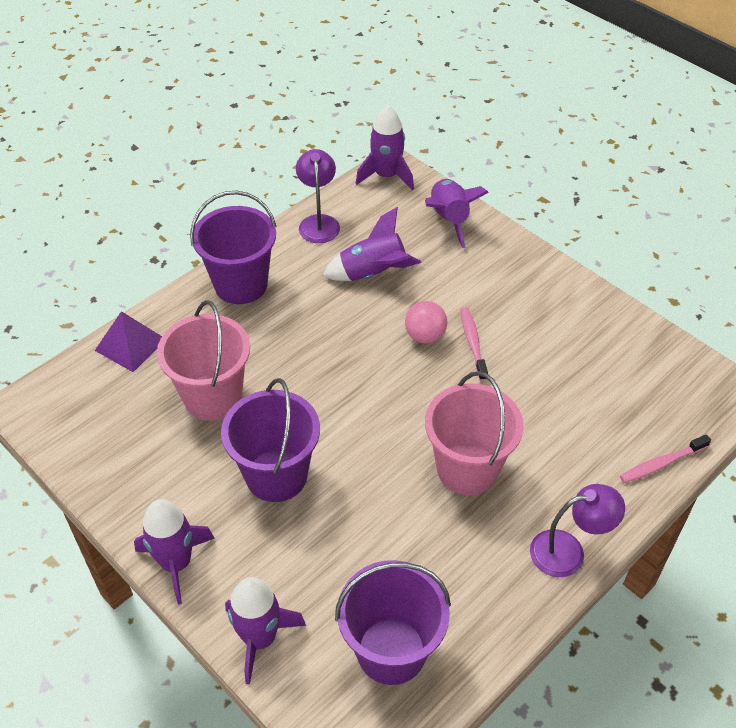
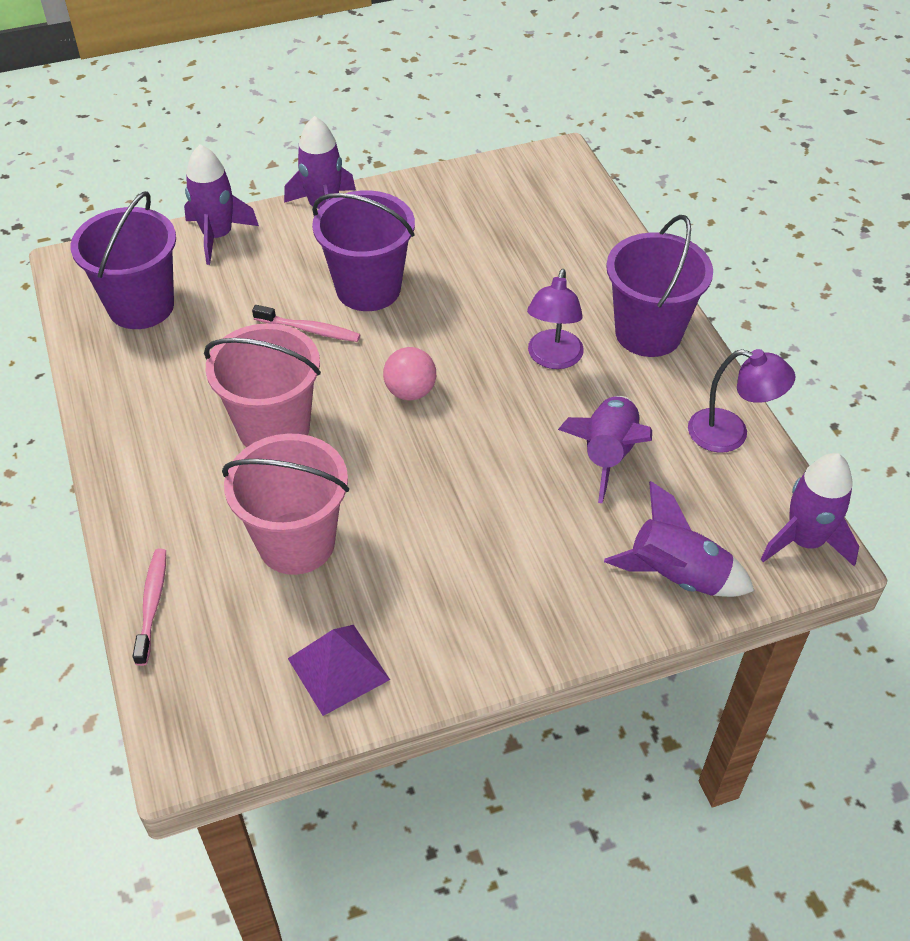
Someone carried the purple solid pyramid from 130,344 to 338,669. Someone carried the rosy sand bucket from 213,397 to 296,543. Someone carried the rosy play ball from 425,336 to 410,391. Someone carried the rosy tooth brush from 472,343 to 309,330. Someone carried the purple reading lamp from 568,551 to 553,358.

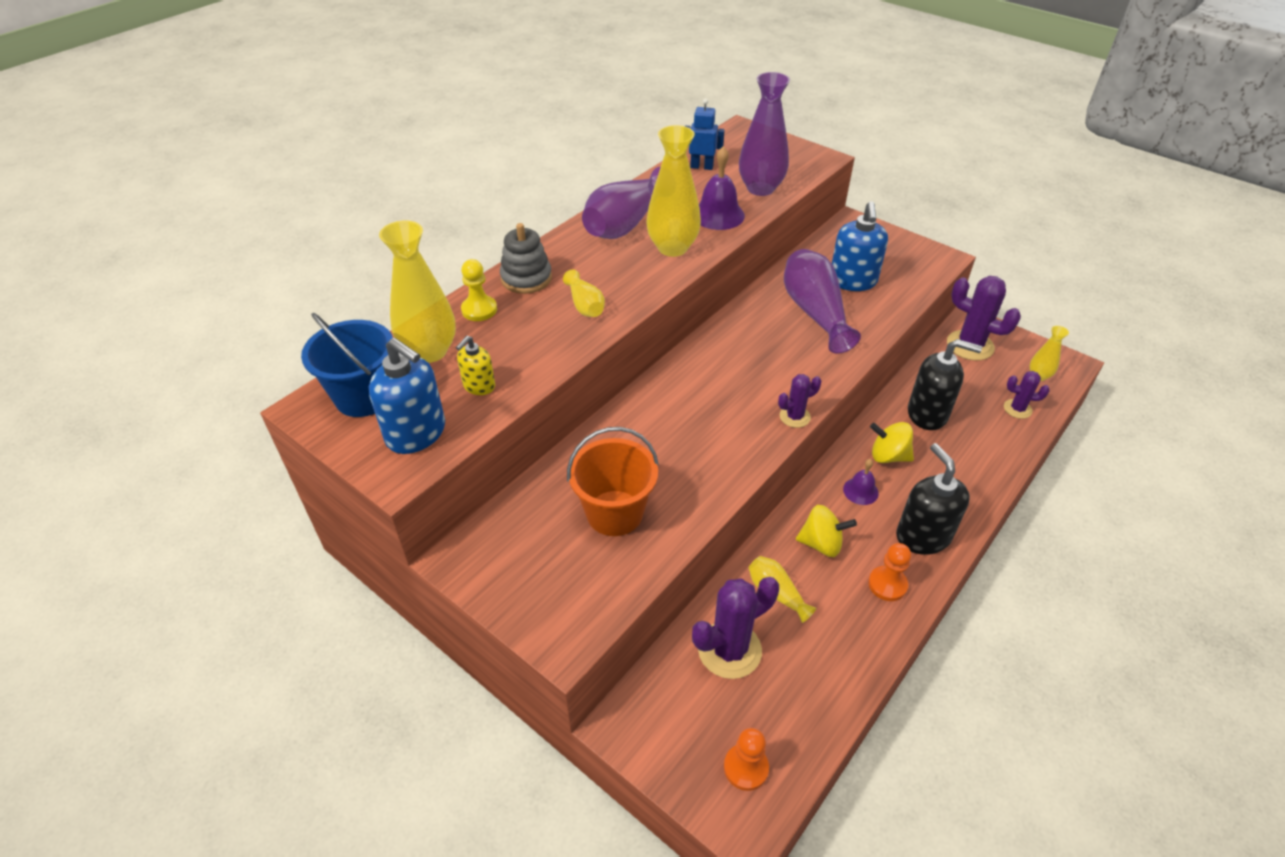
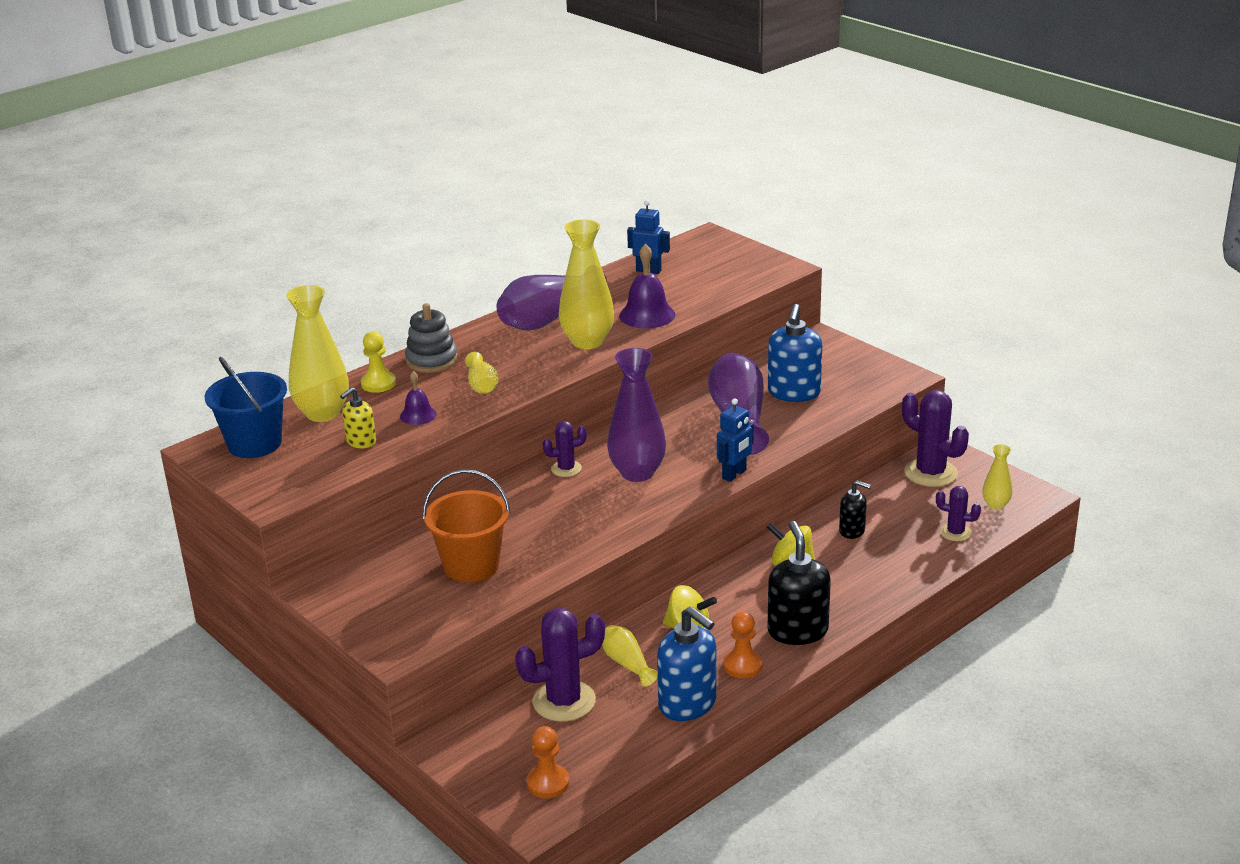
Someone carried the blue soap dispenser from 416,433 to 688,704. Someone carried the purple vase from 760,188 to 637,473. Someone carried the purple cactus from 794,417 to 566,469. Someone carried the purple bell from 860,491 to 418,415. Someone scaled the jet-black soap dispenser at 928,414 by 0.56. Someone put down the blue robot figure at 734,474.

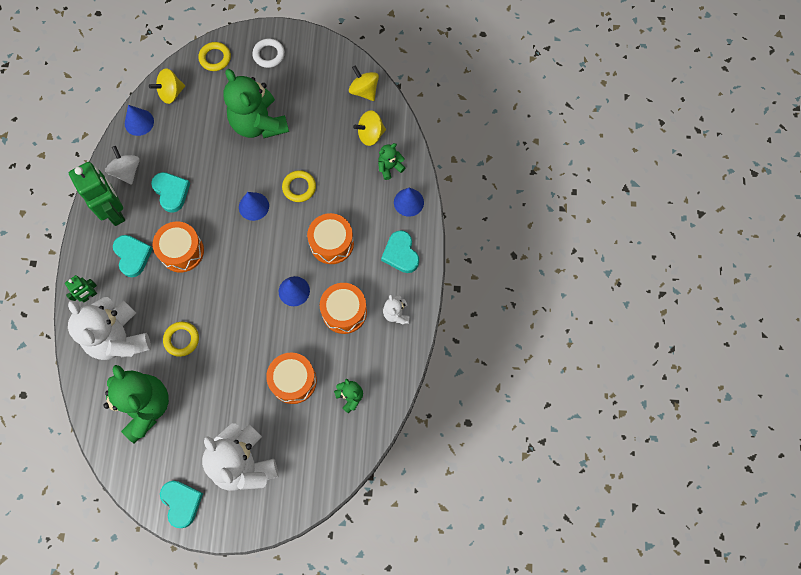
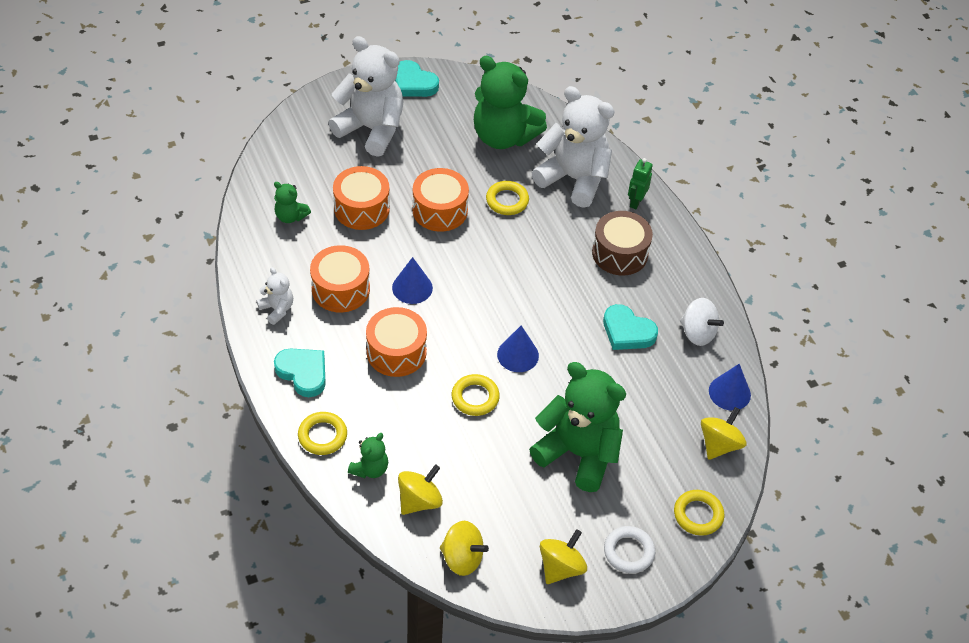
Someone took away the emerald robot figure at 114,211. Someone swapped the aqua heart shape at 132,256 for the russet drum at 620,253. Someone carried the orange drum from 181,251 to 440,210. Someone swapped the blue solid cone at 408,202 for the bright yellow ring at 322,436. Someone put down the bright yellow spinning top at 561,567.

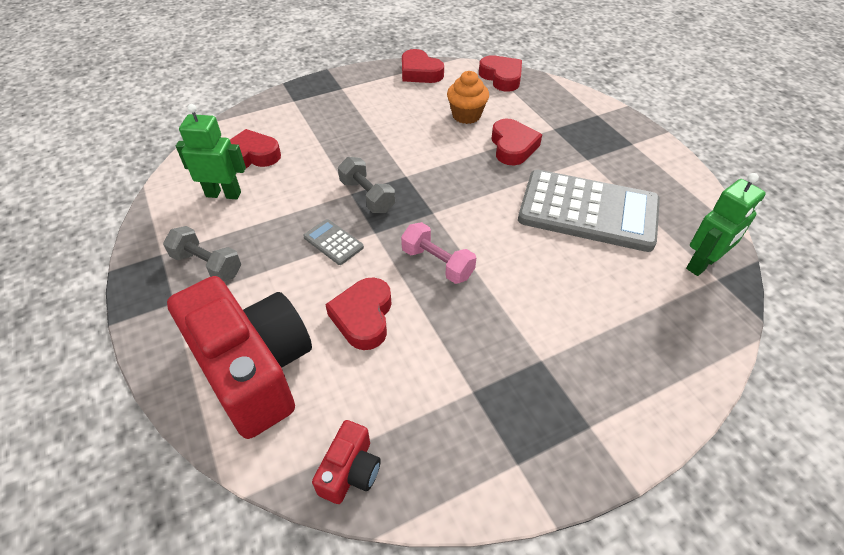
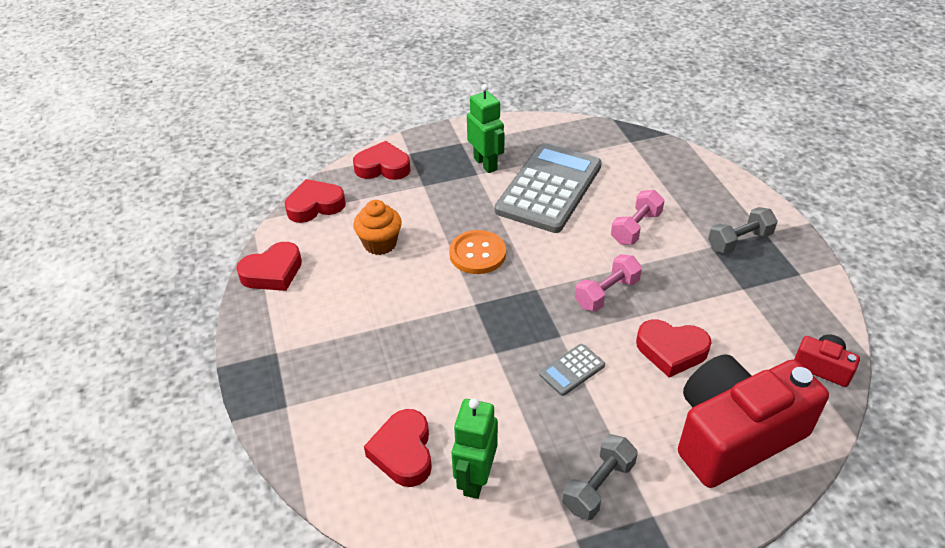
Someone carried the ash-grey hand weight from 367,196 to 739,241. Someone carried the red heart shape from 512,146 to 383,167. Someone carried the emerald robot figure from 702,264 to 485,164. Someone put down the orange sewing button at 477,254. Someone put down the rosy hand weight at 636,228.

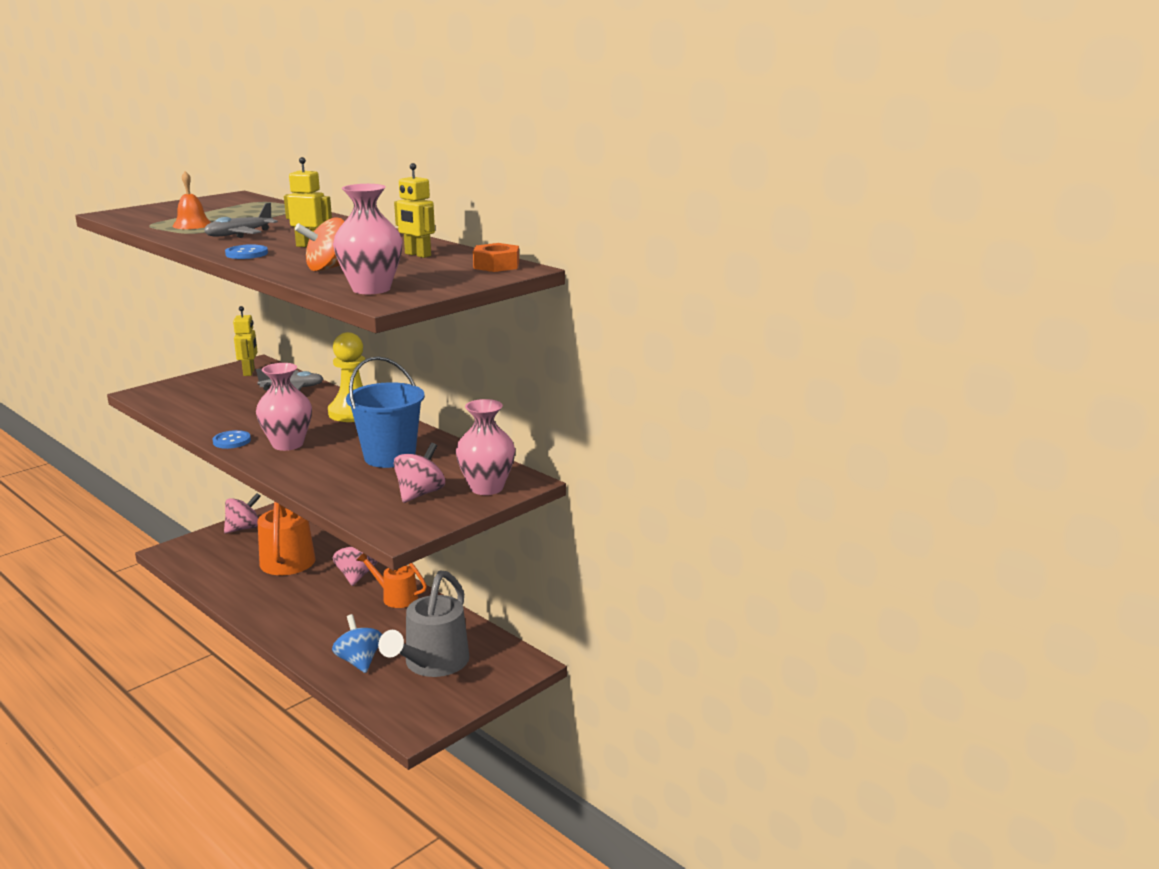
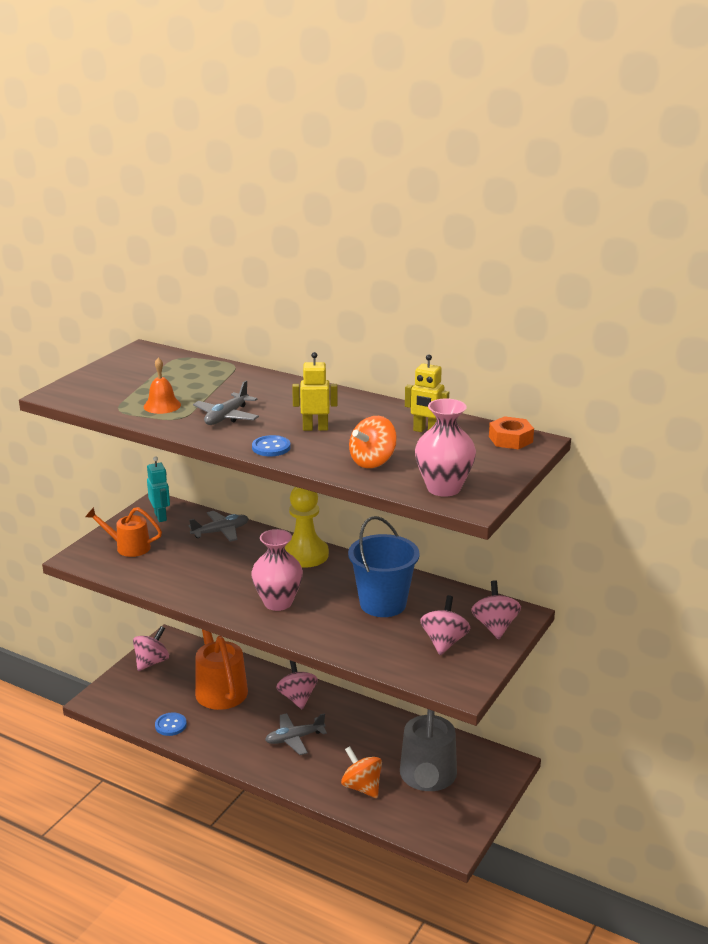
Someone carried the blue sewing button from 232,441 to 170,725. Someone repainted the bright yellow robot figure at 249,372, which became the aqua robot figure at 161,516. Someone repainted the blue spinning top at 359,661, which became the orange spinning top at 362,787. Someone carried the orange watering can from 395,597 to 128,547. Someone swapped the rosy vase at 486,488 for the rosy spinning top at 495,626. Someone put down the ash-grey plane at 294,738.

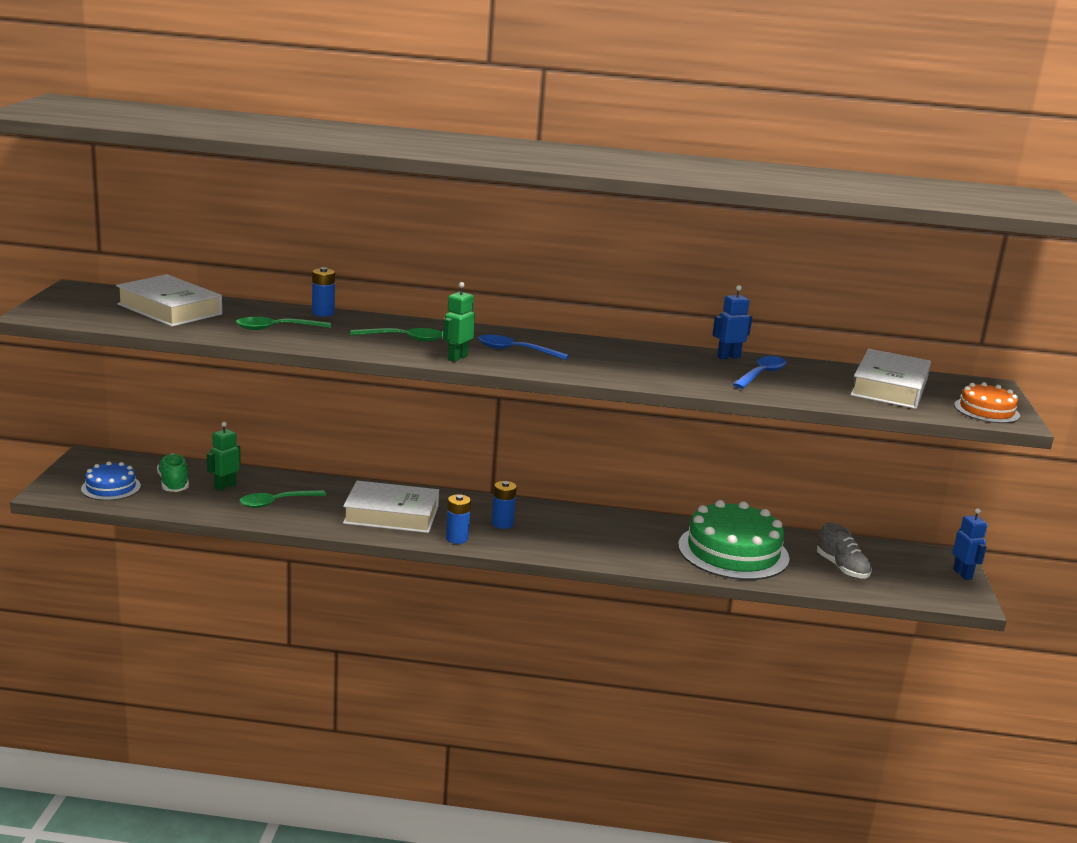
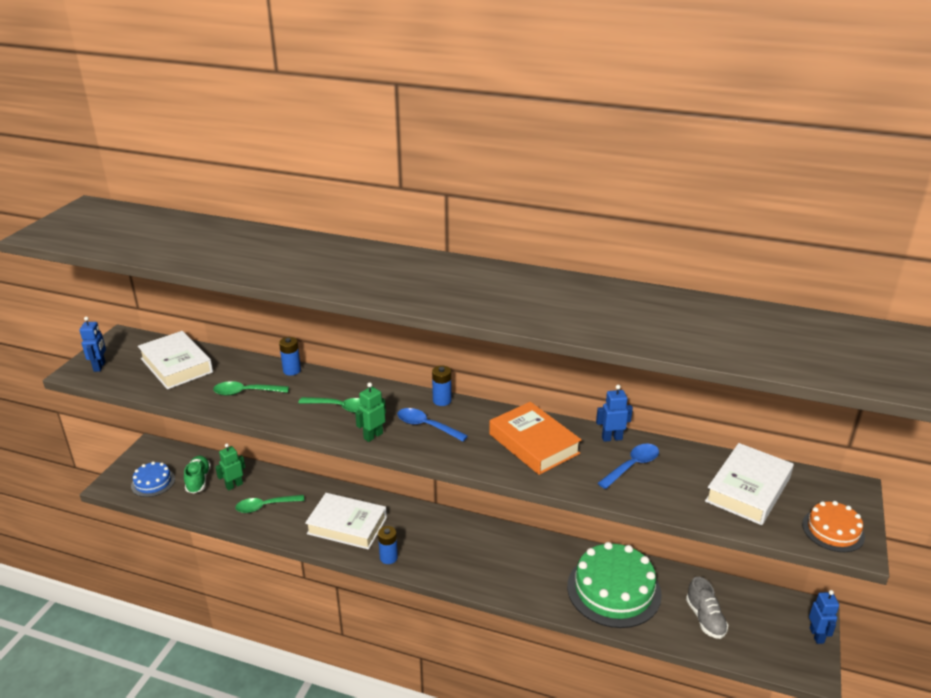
Someone carried the blue battery from 502,524 to 442,400. Someone put down the blue robot figure at 99,366. Someone put down the orange hardback at 533,444.

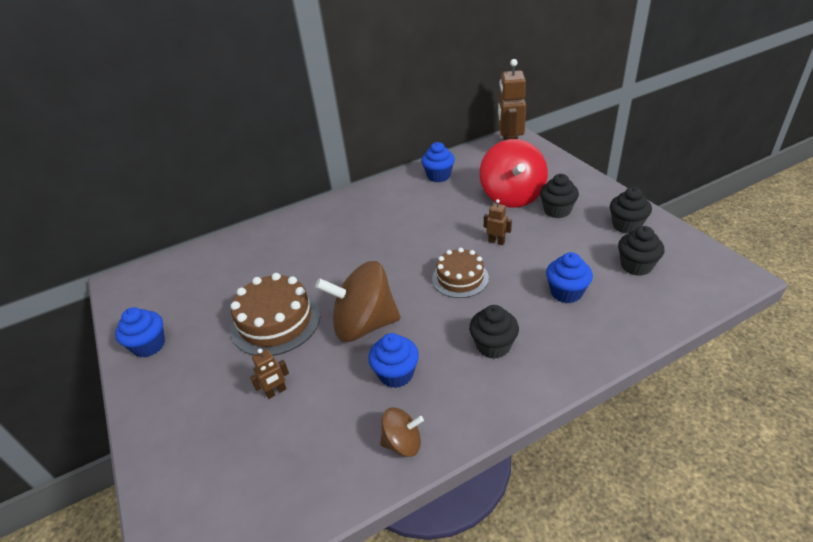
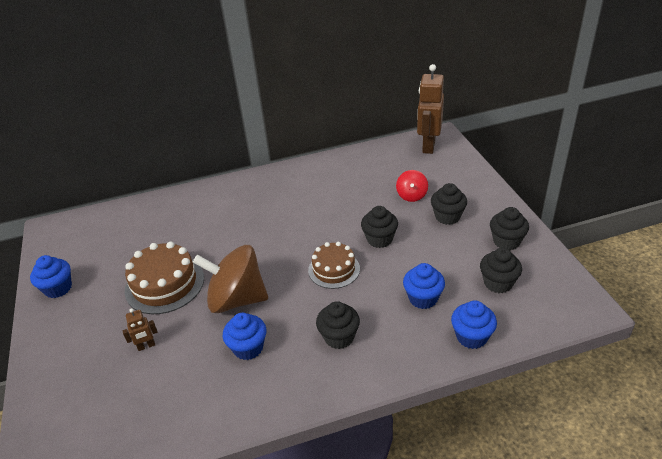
Someone took away the russet spinning top at 403,443. Someone carried the blue fairy cake from 438,176 to 471,337. Someone scaled the red spinning top at 512,196 by 0.50. Someone swapped the russet robot figure at 496,242 for the jet-black fairy cake at 379,239.

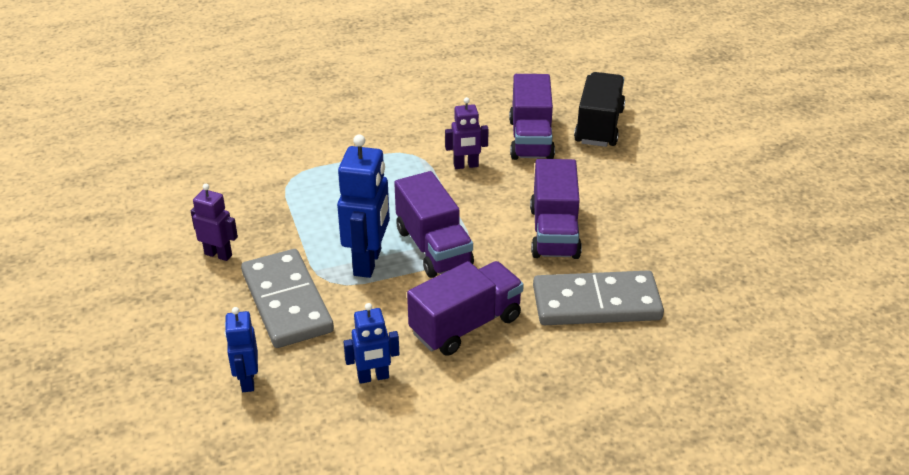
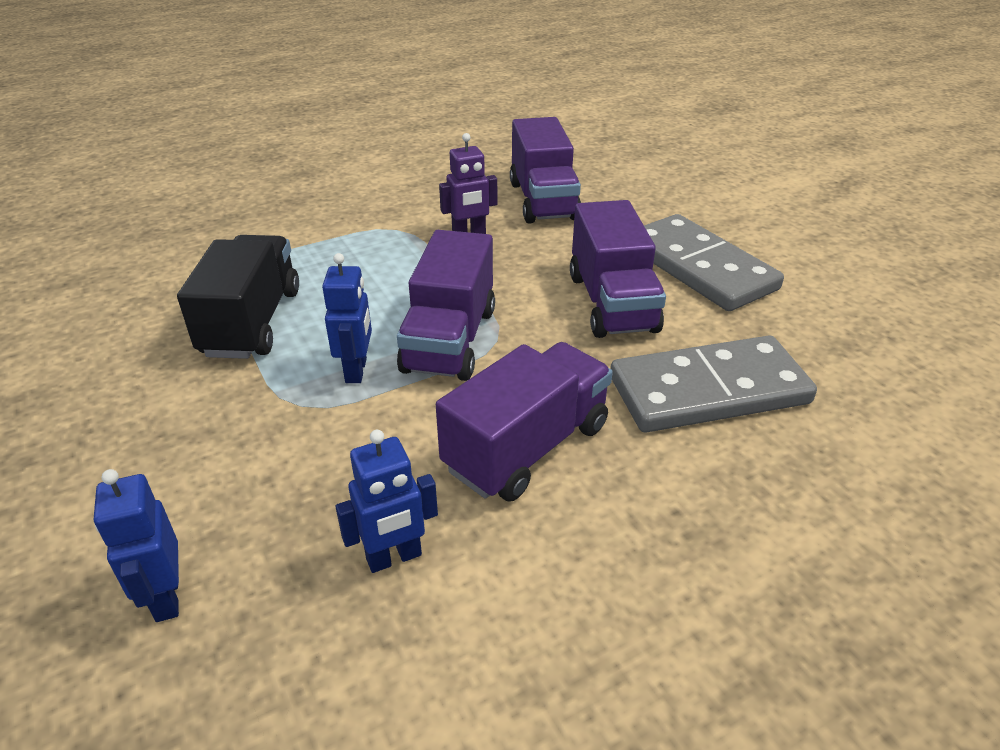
Someone took away the purple robot figure at 218,254. Someone carried the ash-grey domino from 286,302 to 699,267. Someone scaled the blue robot figure at 368,262 by 0.58. Someone rotated the purple toy truck at 433,247 by 45 degrees clockwise. Someone carried the jet-black toy truck from 599,126 to 252,322.

